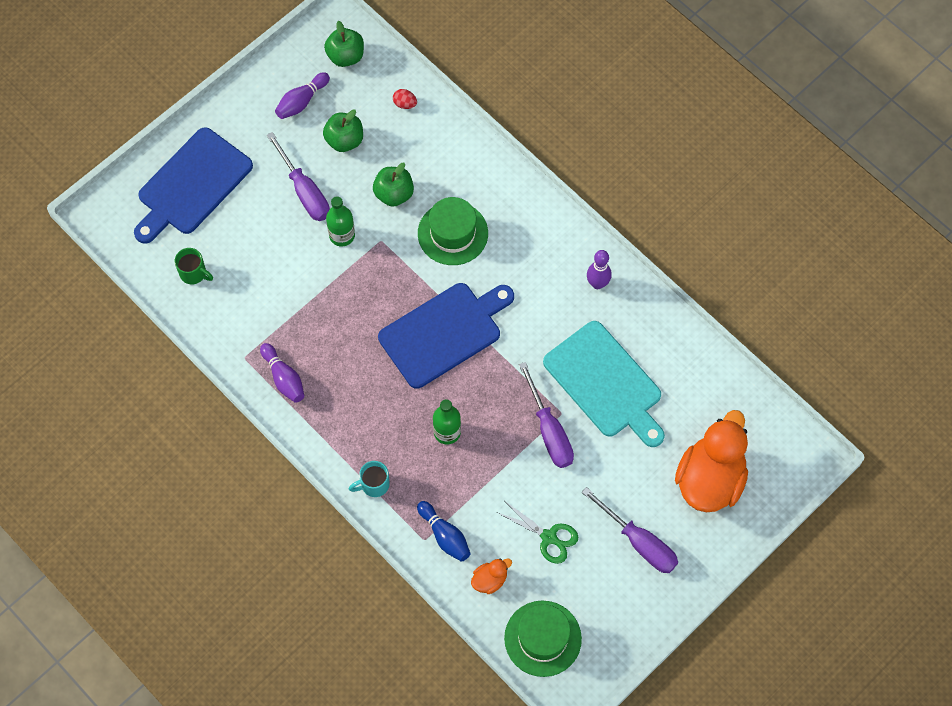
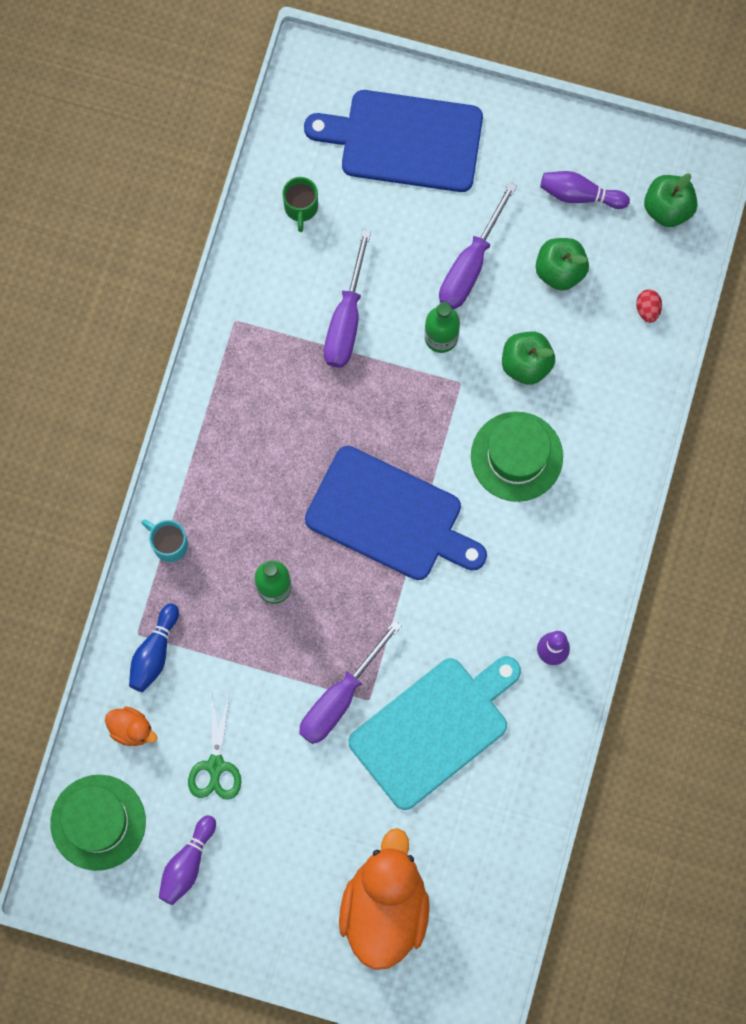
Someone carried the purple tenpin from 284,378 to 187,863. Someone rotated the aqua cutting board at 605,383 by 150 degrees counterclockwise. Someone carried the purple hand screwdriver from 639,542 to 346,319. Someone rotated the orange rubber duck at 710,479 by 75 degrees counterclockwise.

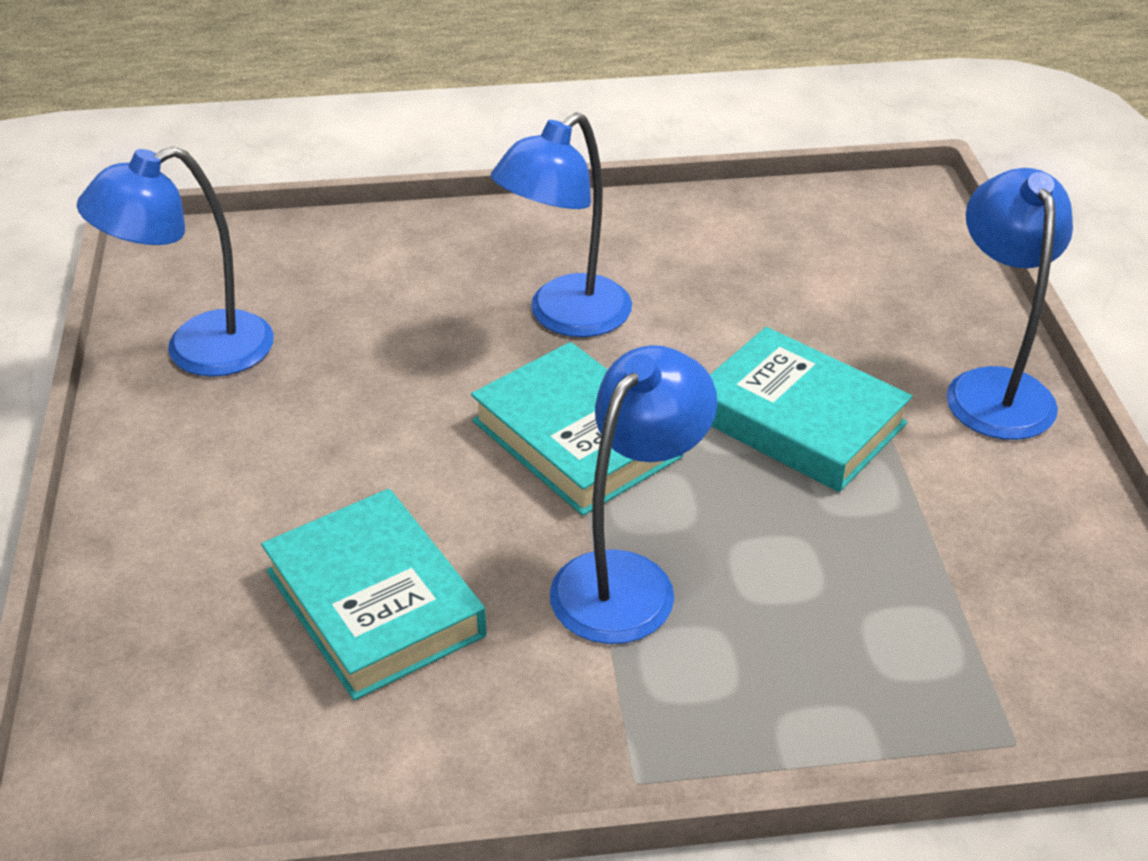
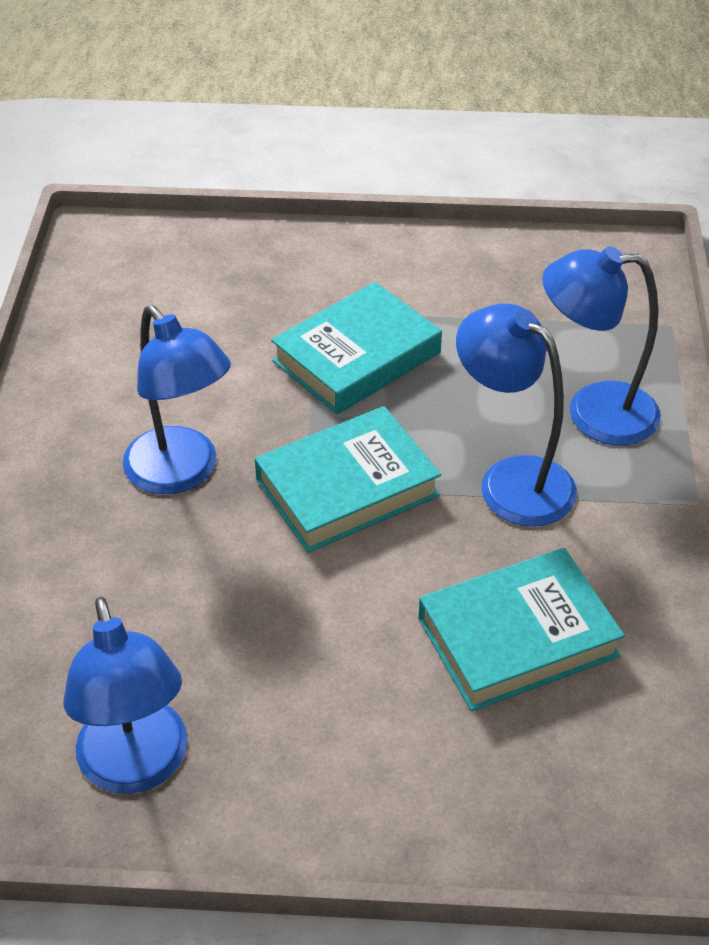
Someone carried the blue reading lamp from 994,388 to 593,412.

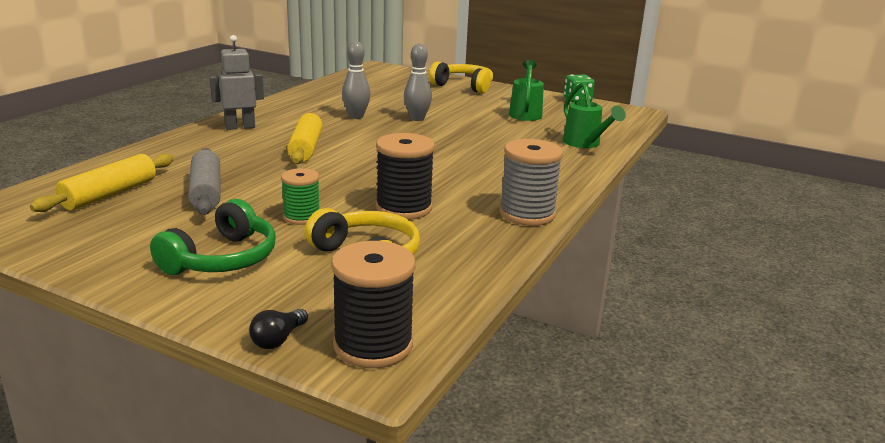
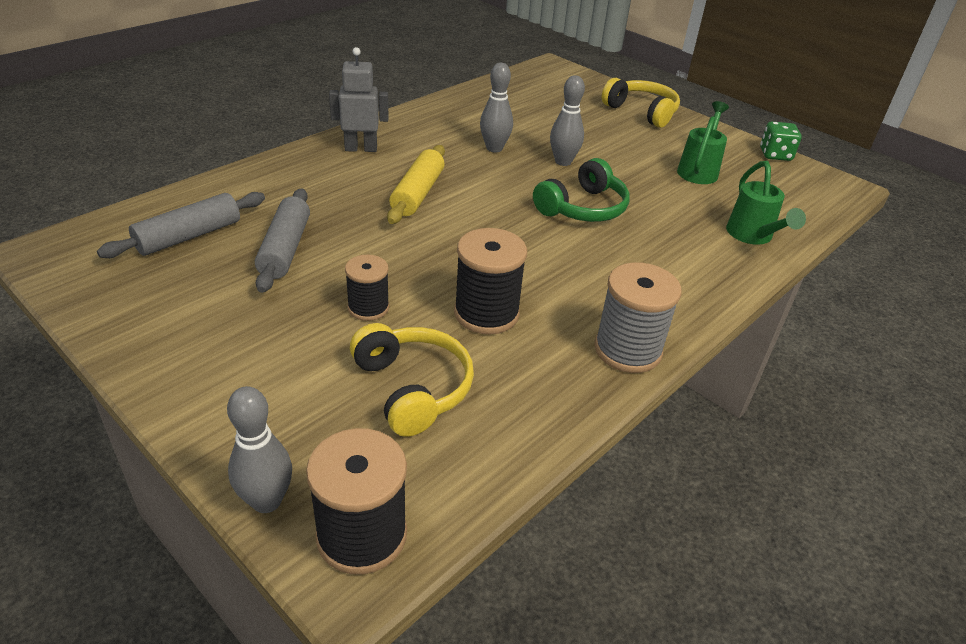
Someone repainted the bright yellow rolling pin at 110,194, which became the ash-grey rolling pin at 189,236. Someone carried the emerald headset from 222,259 to 583,208. Someone swapped the jet-black light bulb at 278,339 for the ash-grey tenpin at 266,501. Someone repainted the emerald bobbin at 301,217, which became the jet-black bobbin at 368,308.

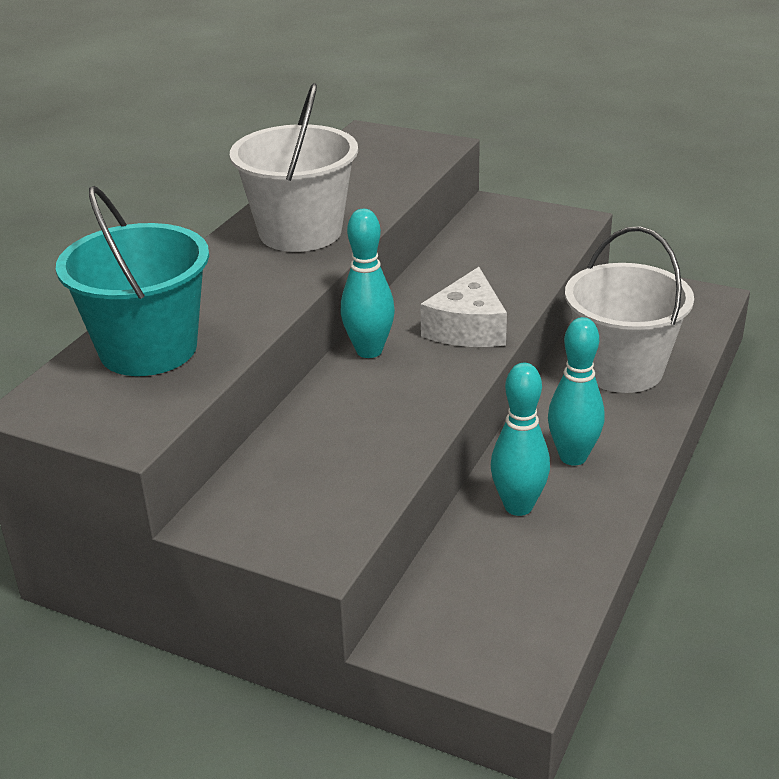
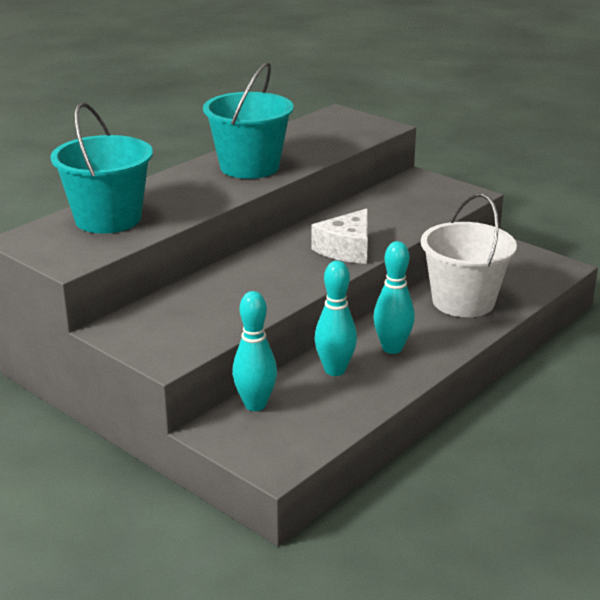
Someone repainted the white sand bucket at 300,232, which became the aqua sand bucket at 249,167. Someone carried the aqua tenpin from 369,351 to 255,405.

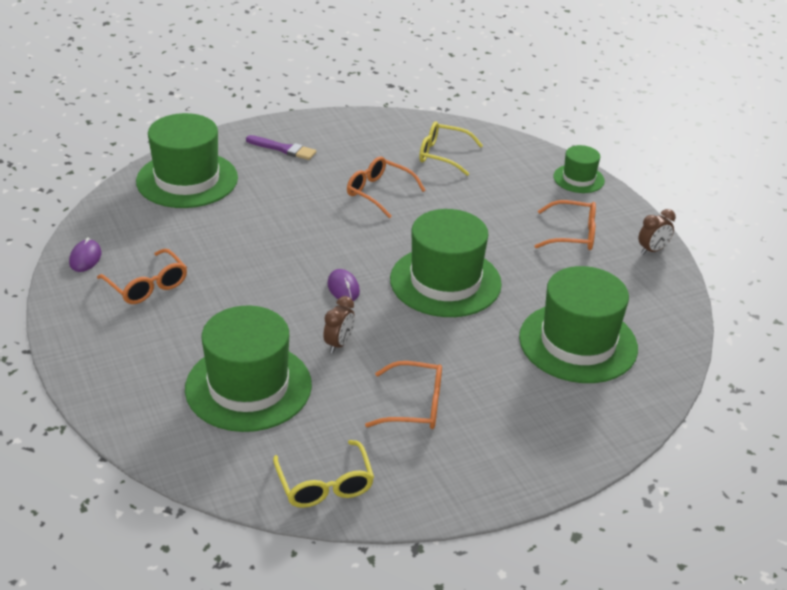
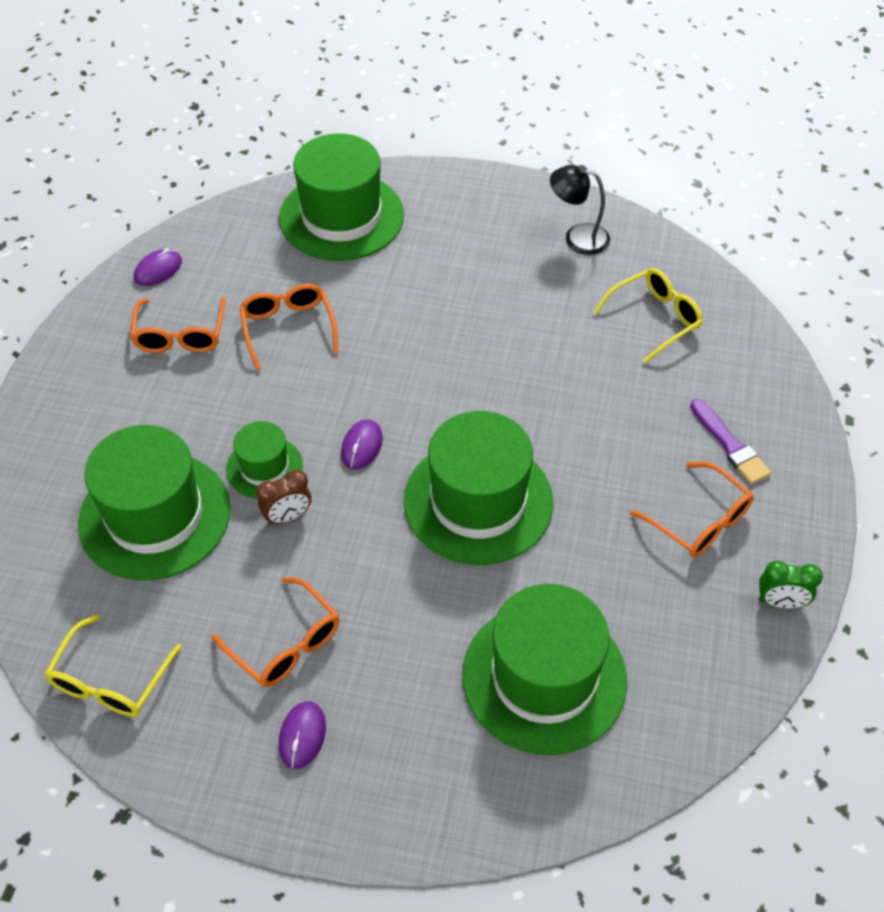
Someone carried the purple paintbrush from 283,149 to 730,445. Someone carried the orange glasses from 378,192 to 288,328. Someone rotated the bright yellow glasses at 442,155 by 90 degrees clockwise. Someone carried the emerald tall hat from 578,179 to 264,467. Someone repainted the russet clock at 652,250, which became the emerald clock at 780,602. Someone put down the purple mouse at 302,736. Someone put down the jet-black reading lamp at 577,237.

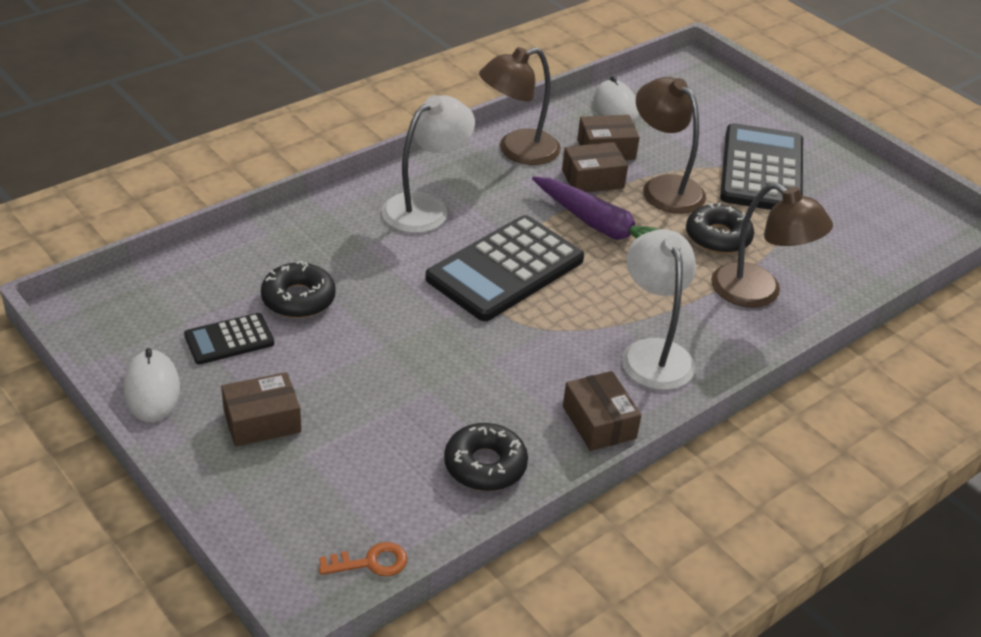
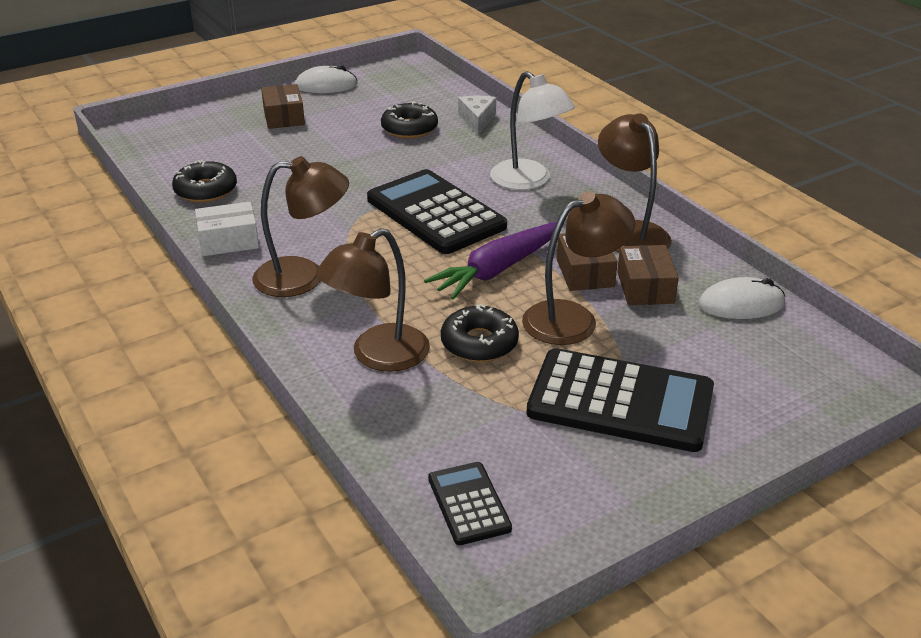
Someone carried the jet-black calculator from 229,339 to 469,503. Someone took away the orange latchkey at 370,562. Someone repainted the russet parcel at 599,422, which became the white parcel at 228,241. Someone repainted the white reading lamp at 653,353, which became the russet reading lamp at 303,277. Someone put down the white cheese at 477,120.

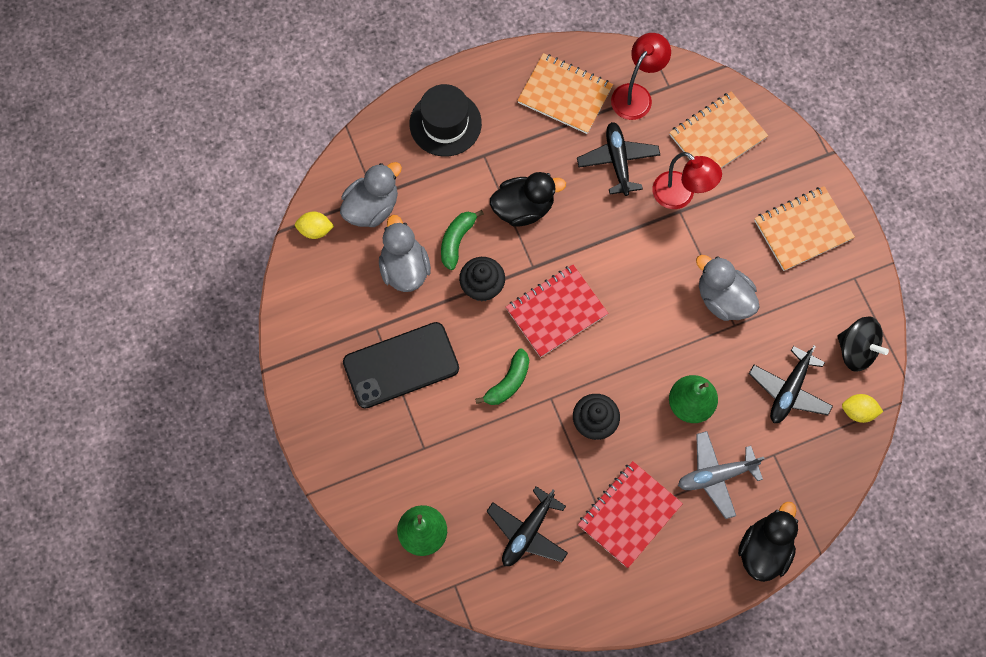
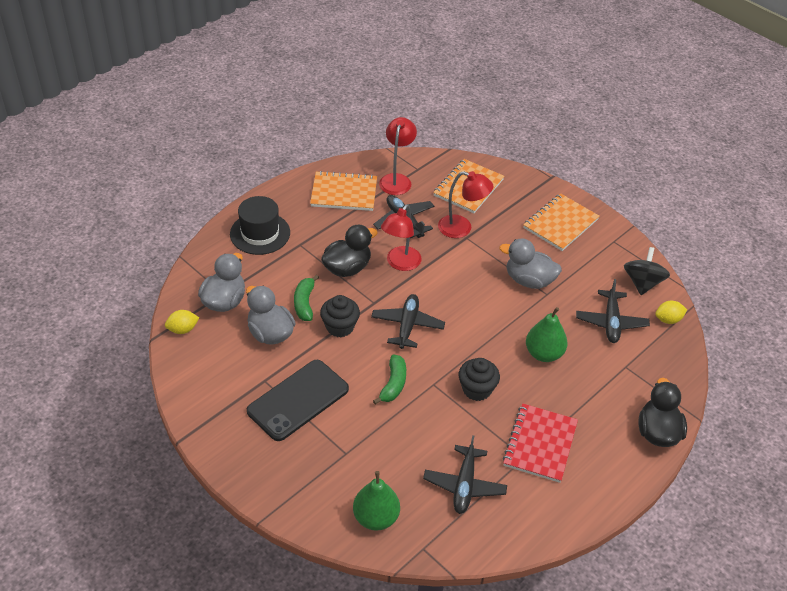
Someone swapped the red exercise book at 556,312 for the jet-black plane at 407,326. Someone took away the ash-grey plane at 716,476. Someone rotated the jet-black spinning top at 856,350 by 90 degrees counterclockwise. Someone put down the red reading lamp at 400,264.

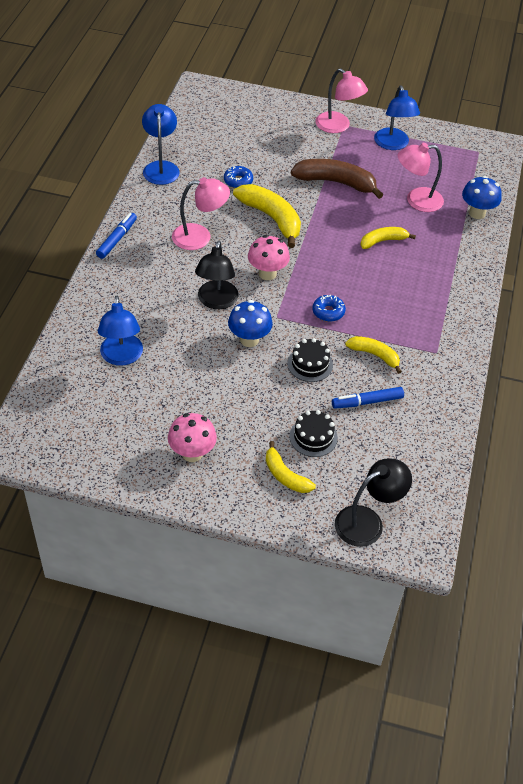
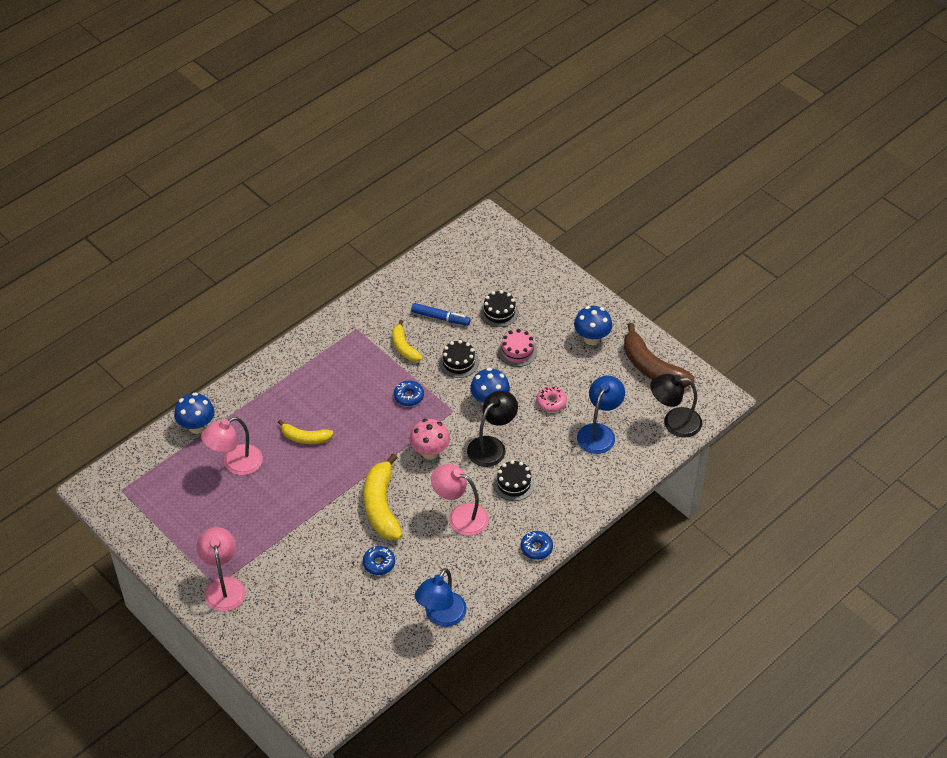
Someone swapped the blue marker pen at 117,239 for the blue donut at 536,548. Someone repainted the rosy toadstool at 192,453, which became the blue toadstool at 592,339. Someone took away the bright yellow toy banana at 285,475. Someone carried the russet toy banana from 336,182 to 652,368. Someone carried the jet-black reading lamp from 367,521 to 674,422. Someone took away the blue reading lamp at 393,144. Someone rotated the rosy reading lamp at 416,200 by 120 degrees clockwise. Someone put down the jet-black cake at 513,483. Someone put down the rosy cake at 517,351. Someone put down the rosy donut at 551,402.

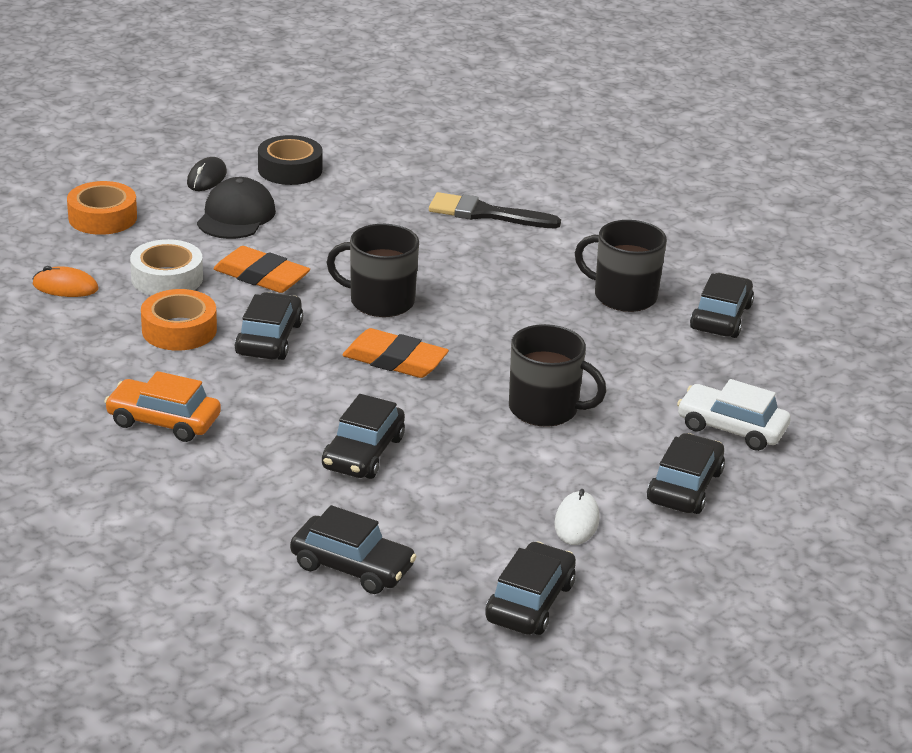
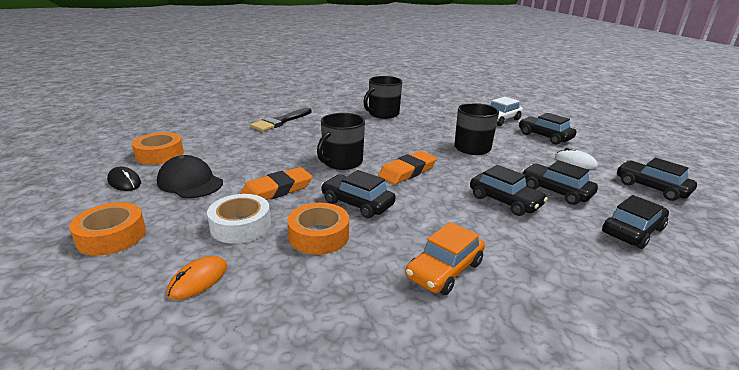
Someone repainted the jet-black tape at 290,169, which became the orange tape at 160,154. Someone carried the jet-black automobile from 721,317 to 555,191.

